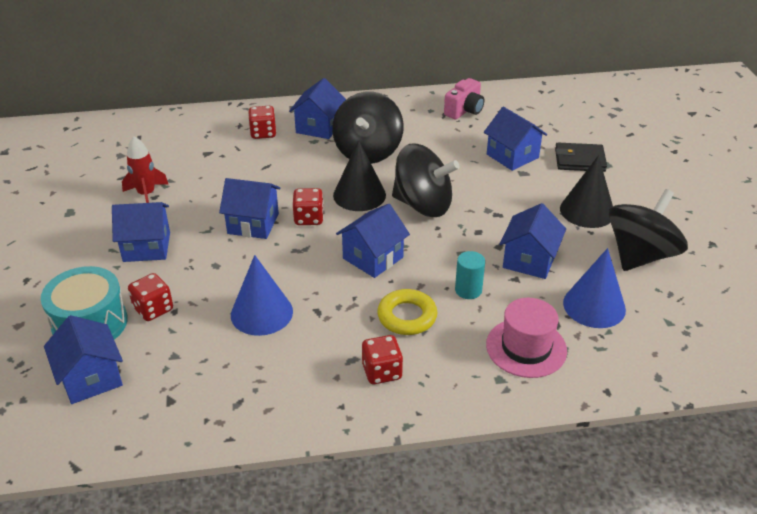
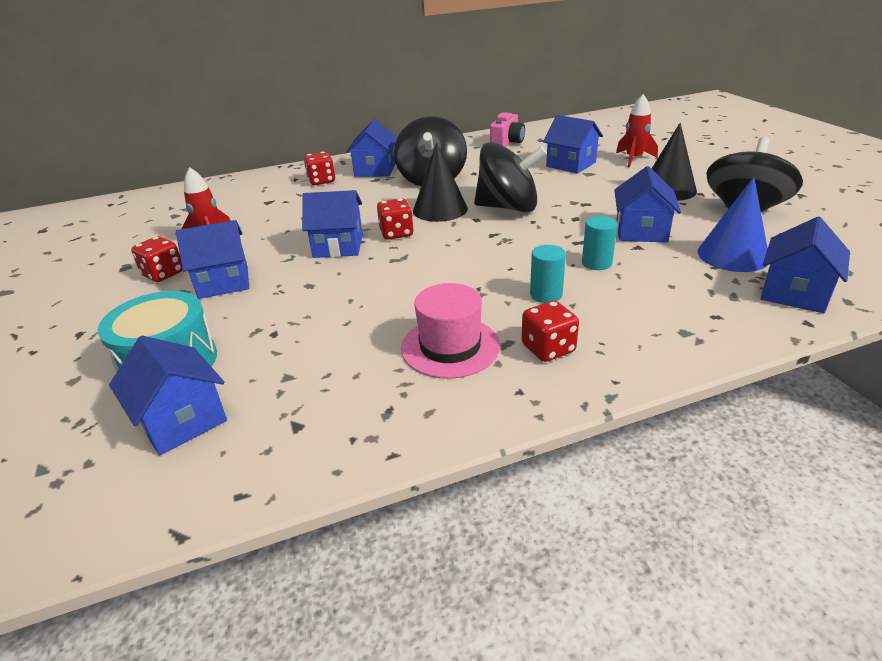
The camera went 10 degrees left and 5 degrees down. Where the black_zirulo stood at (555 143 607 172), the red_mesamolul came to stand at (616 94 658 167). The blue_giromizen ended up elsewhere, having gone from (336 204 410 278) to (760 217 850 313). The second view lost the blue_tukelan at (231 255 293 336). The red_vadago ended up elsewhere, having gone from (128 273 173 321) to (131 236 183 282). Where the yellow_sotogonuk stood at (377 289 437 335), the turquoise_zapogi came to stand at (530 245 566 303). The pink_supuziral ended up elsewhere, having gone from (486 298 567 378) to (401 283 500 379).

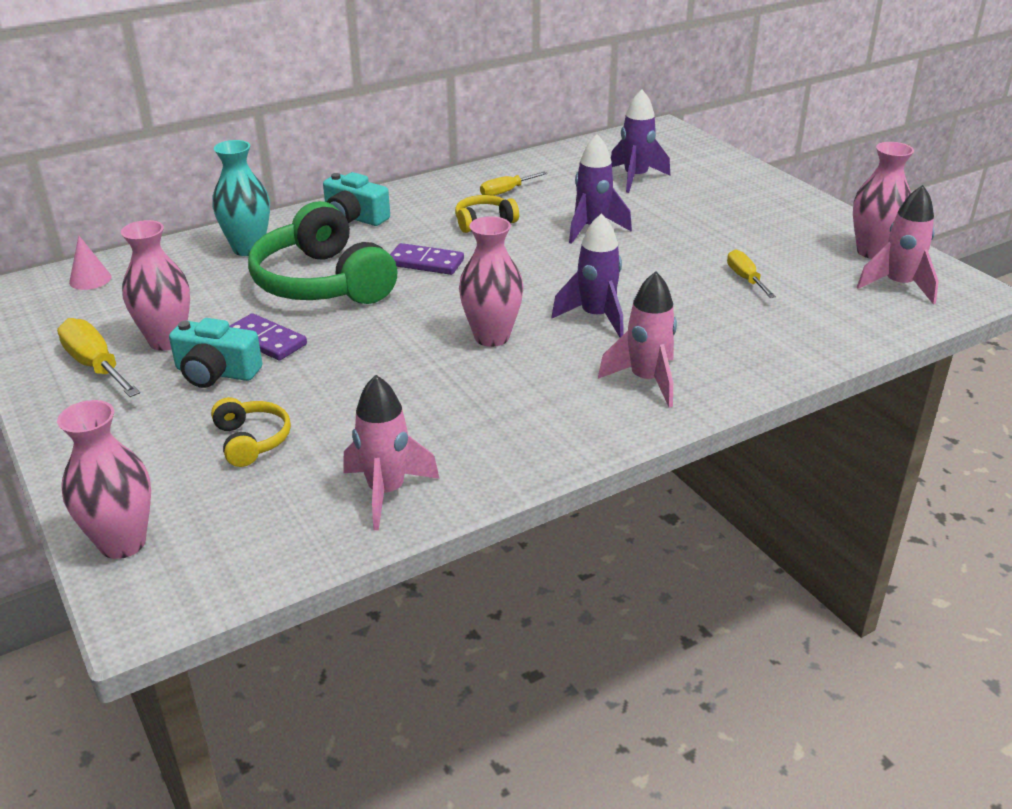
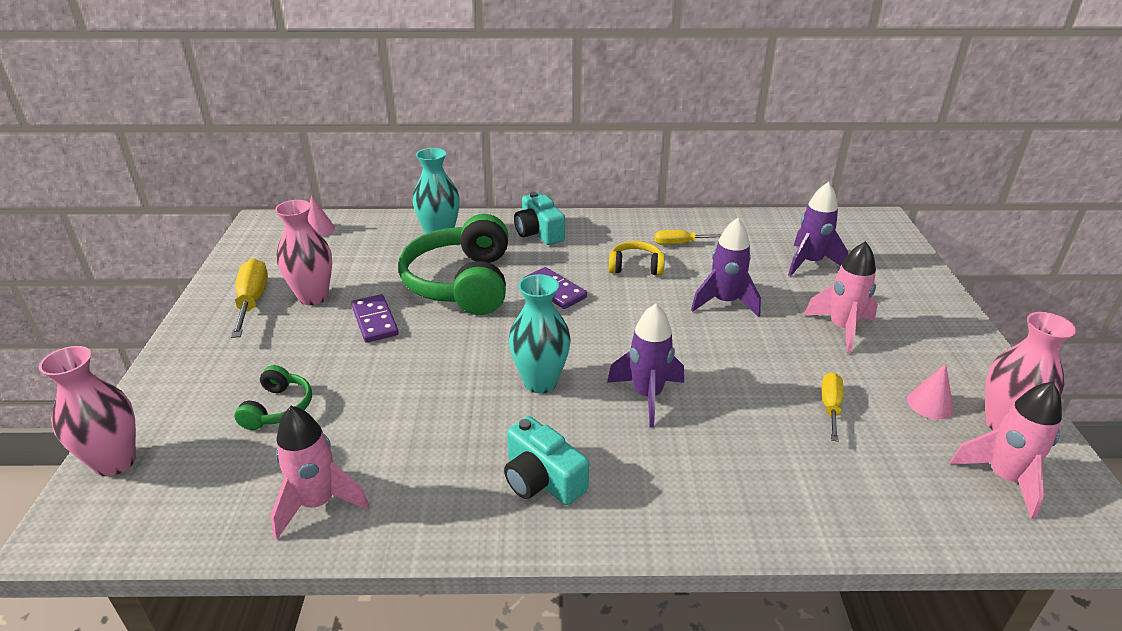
The camera went 30 degrees right and 0 degrees up. What was the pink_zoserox at (459 216 524 347) turned into the turquoise_zoserox at (509 274 571 393). The pink_mesamolul ended up elsewhere, having gone from (598 271 677 408) to (804 241 878 354). The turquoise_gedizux ended up elsewhere, having gone from (169 318 262 388) to (504 416 589 505). What was the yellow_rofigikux at (211 397 291 467) turned into the green_rofigikux at (234 365 312 430). The second view gained the pink_tukelan at (907 363 953 419).

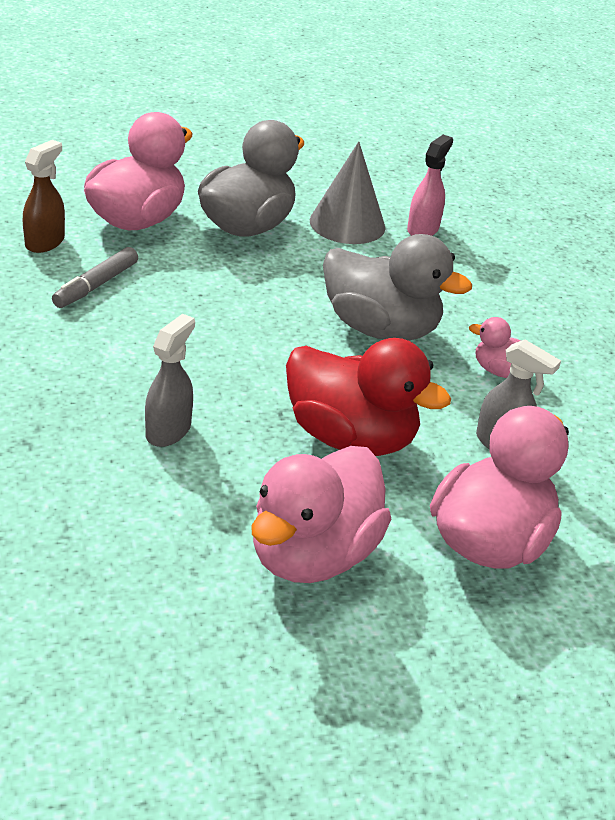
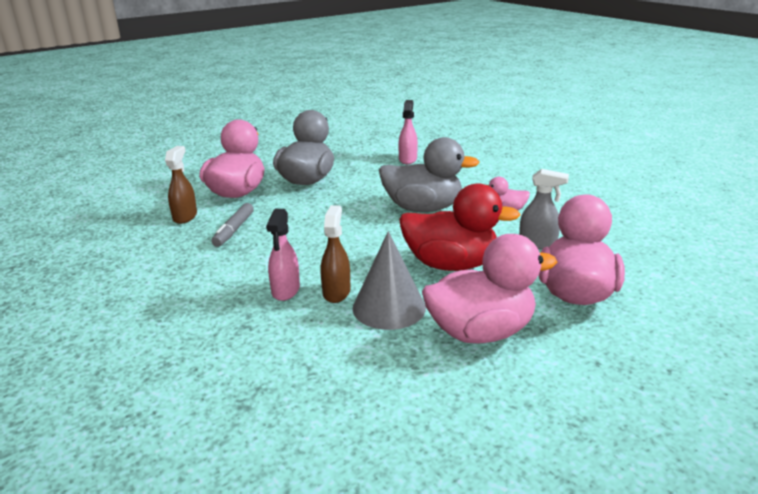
The camera went 15 degrees left and 10 degrees down. The grey_tukelan ended up elsewhere, having gone from (310 141 385 244) to (352 231 426 330). What was the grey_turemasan at (145 314 195 447) turned into the brown_turemasan at (321 205 350 303). The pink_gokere at (251 446 391 583) ended up facing another way, 120 degrees counterclockwise from before. The second view gained the pink_turemasan at (266 209 300 301).

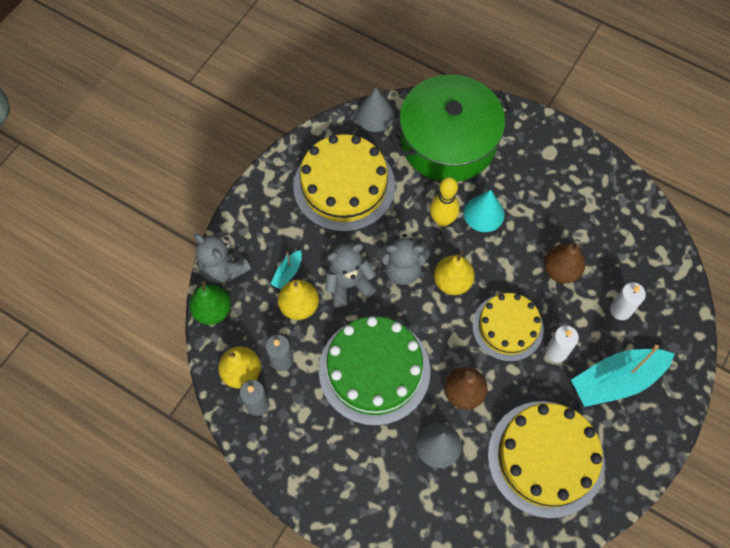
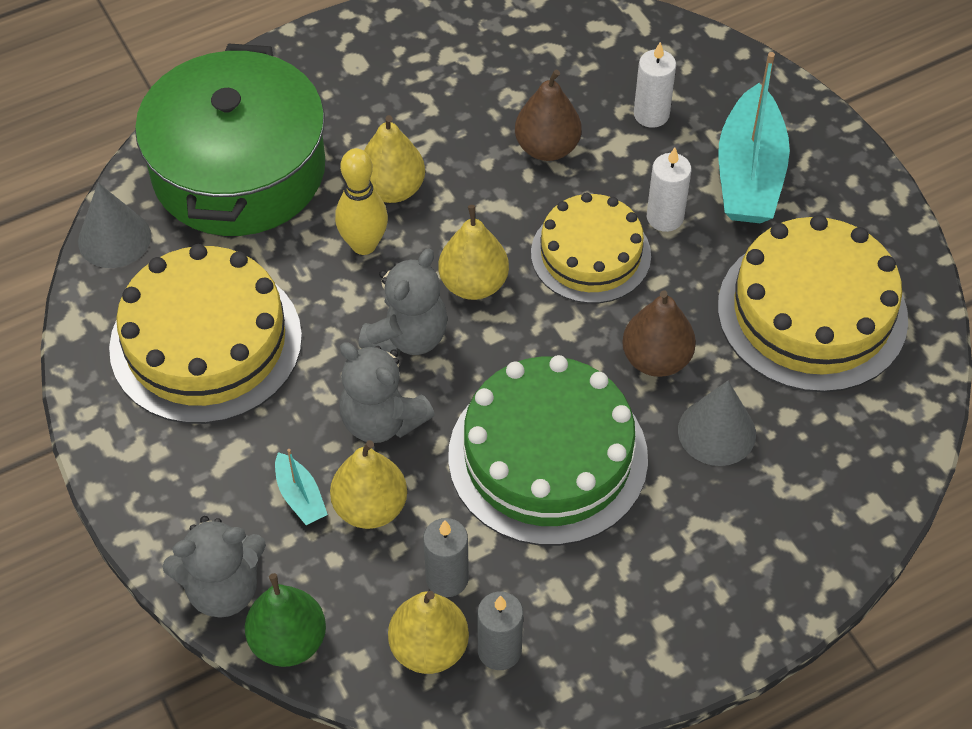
The camera went 60 degrees left and 10 degrees down. Where the turquoise_tukelan stood at (464 190 505 232), the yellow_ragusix came to stand at (364 115 425 203). The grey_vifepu at (325 244 377 307) ended up facing another way, 60 degrees counterclockwise from before.

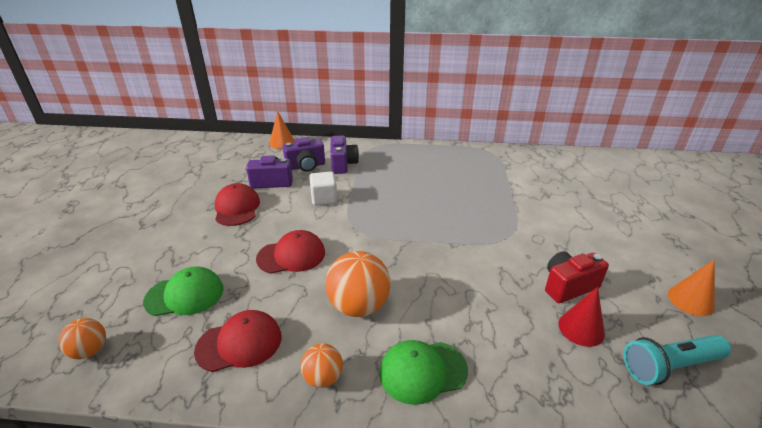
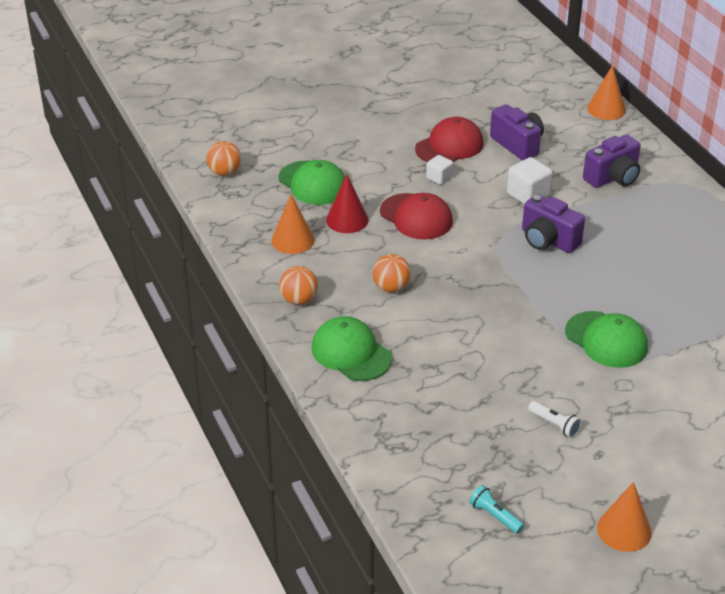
The camera went 60 degrees right and 5 degrees up. The purple_gedizux ended up elsewhere, having gone from (283 137 325 172) to (522 194 585 253). The size of the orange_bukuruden at (325 251 390 317) changed by a factor of 0.56. Where the red_gedizux stood at (545 251 609 303), the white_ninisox came to stand at (528 401 582 438). The red_tukelan ended up elsewhere, having gone from (558 287 605 347) to (326 174 369 233). Where the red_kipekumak stood at (194 310 281 372), the orange_tukelan came to stand at (271 194 315 254). The size of the turquoise_ninisox at (624 335 731 385) changed by a factor of 0.50. The second view gained the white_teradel at (426 155 453 185). The second view gained the green_kipekumak at (565 311 648 368).

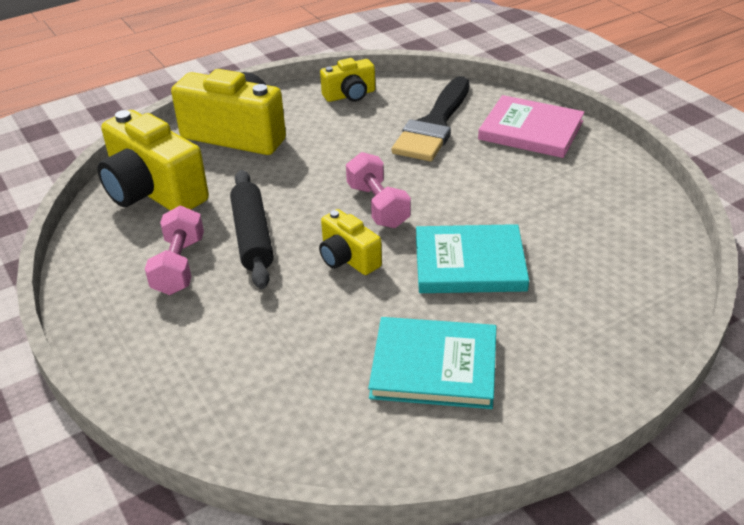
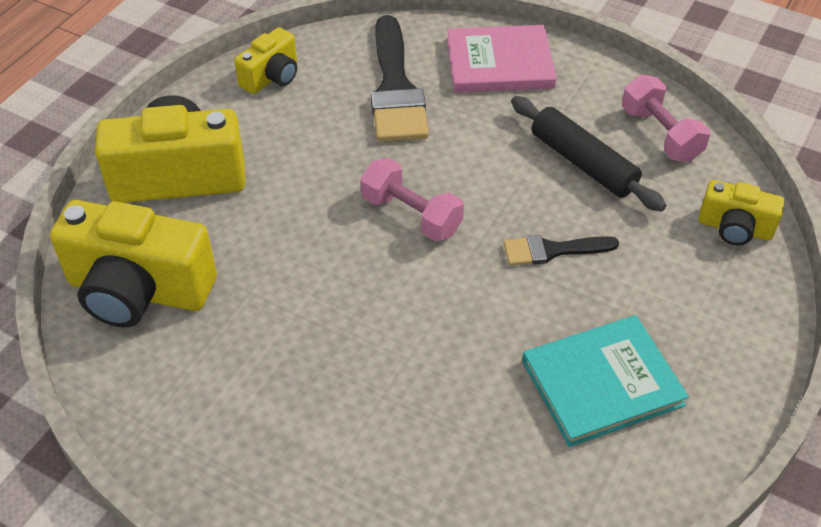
The camera went 30 degrees left and 10 degrees up. The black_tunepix ended up elsewhere, having gone from (230 170 274 289) to (511 96 667 212). The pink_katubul ended up elsewhere, having gone from (145 206 204 295) to (622 75 710 162). The yellow_gedizux ended up elsewhere, having gone from (319 209 382 275) to (698 180 785 245). Where the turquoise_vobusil stood at (416 224 529 293), the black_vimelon came to stand at (504 235 619 266).

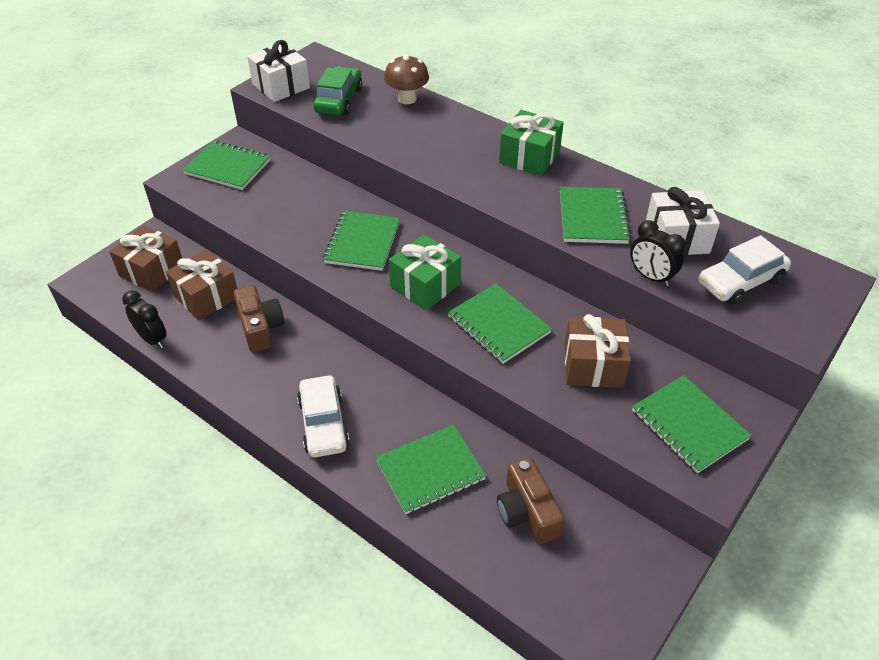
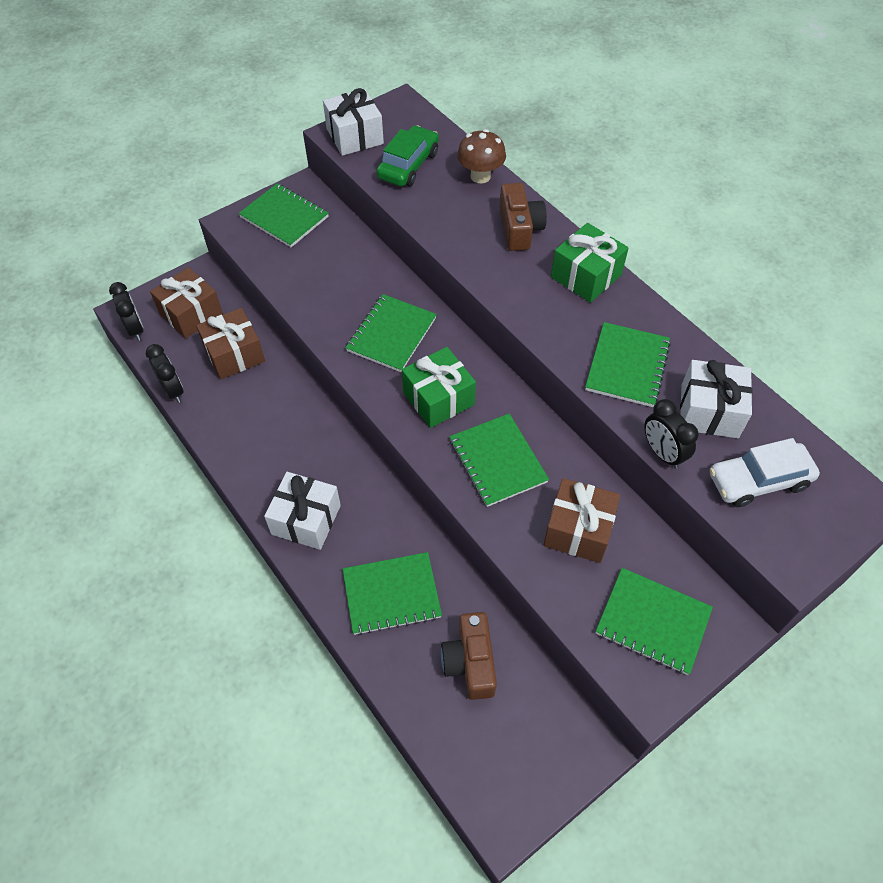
The camera went 15 degrees right and 10 degrees up. The brown_gedizux ended up elsewhere, having gone from (233 285 284 352) to (499 183 547 251). Where the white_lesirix stood at (297 375 349 457), the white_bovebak came to stand at (264 472 341 550). The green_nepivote at (632 375 752 473) ended up facing another way, 45 degrees counterclockwise from before. The second view gained the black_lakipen at (109 282 144 341).

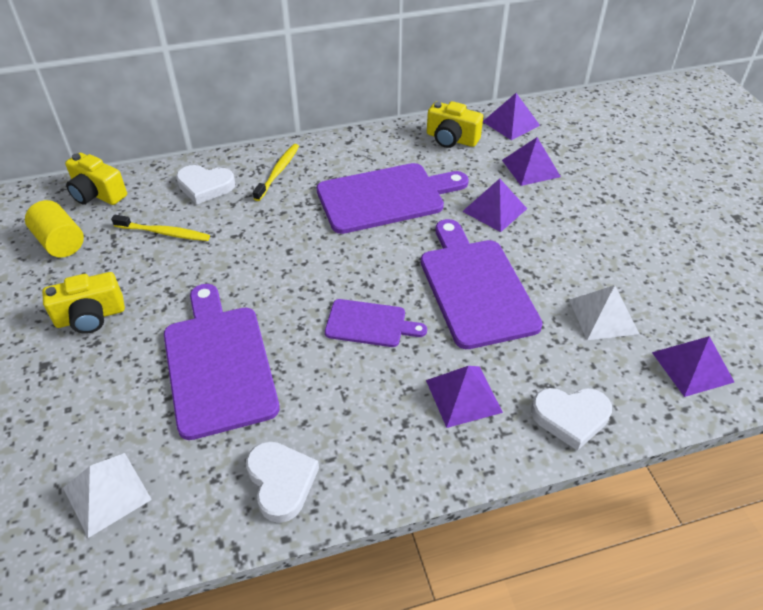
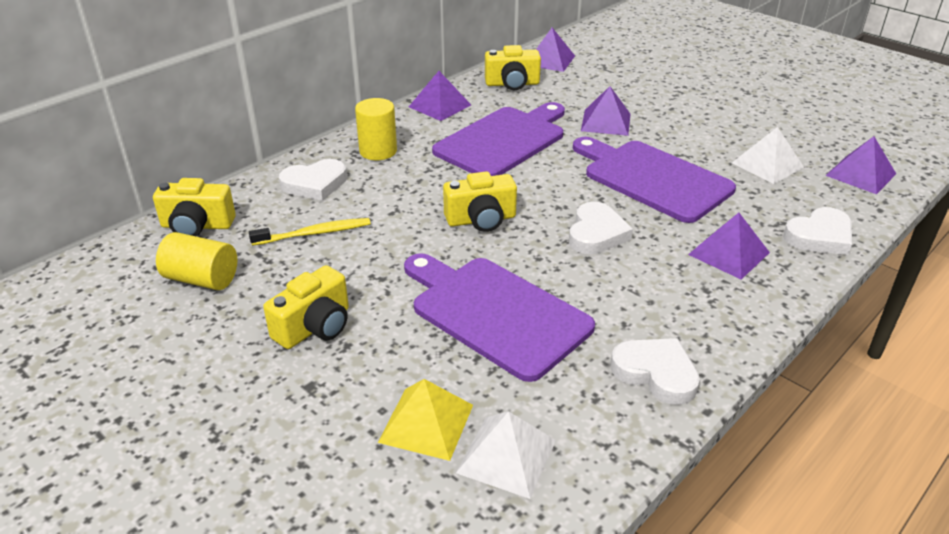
The camera went 30 degrees left and 10 degrees down. The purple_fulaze ended up elsewhere, having gone from (502 137 561 186) to (409 71 471 121). Where the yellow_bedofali stood at (253 144 299 201), the yellow_zapogi came to stand at (355 98 397 160). Where the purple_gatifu stood at (325 299 427 347), the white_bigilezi came to stand at (569 202 633 254). The second view gained the yellow_gedizux at (443 171 517 232). The second view gained the yellow_fulaze at (378 379 473 461).

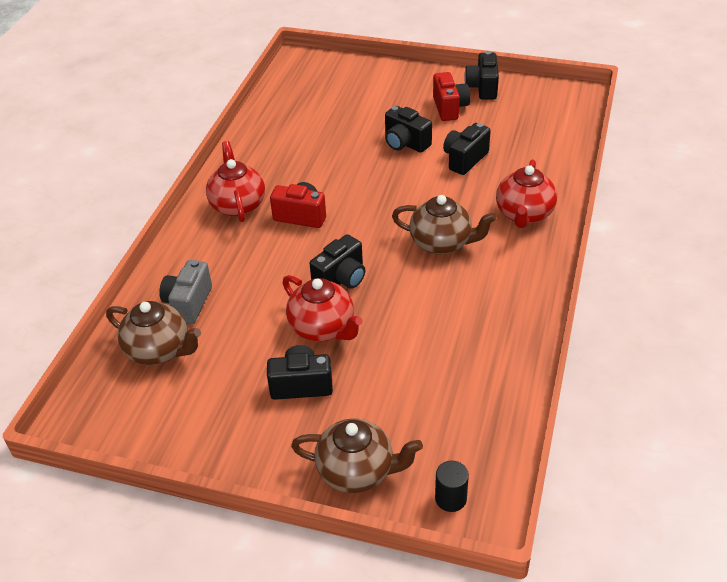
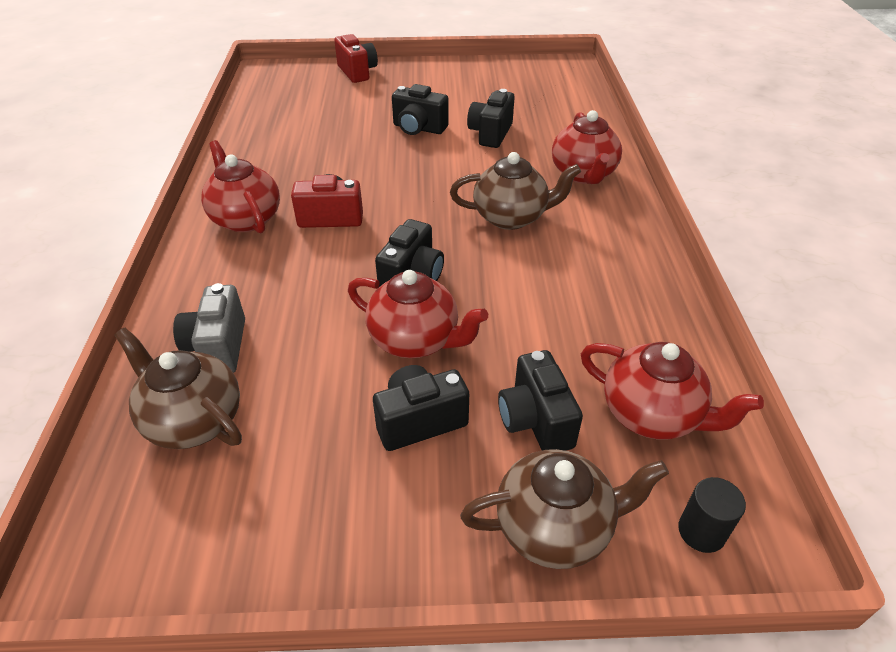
The camera went 20 degrees left and 0 degrees up. The black_gedizux ended up elsewhere, having gone from (464 51 499 100) to (498 350 583 451). The red_gedizux ended up elsewhere, having gone from (433 72 470 121) to (334 34 378 83). The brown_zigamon at (106 301 201 365) ended up facing another way, 150 degrees counterclockwise from before. The second view gained the red_zigamon at (581 342 764 440).

